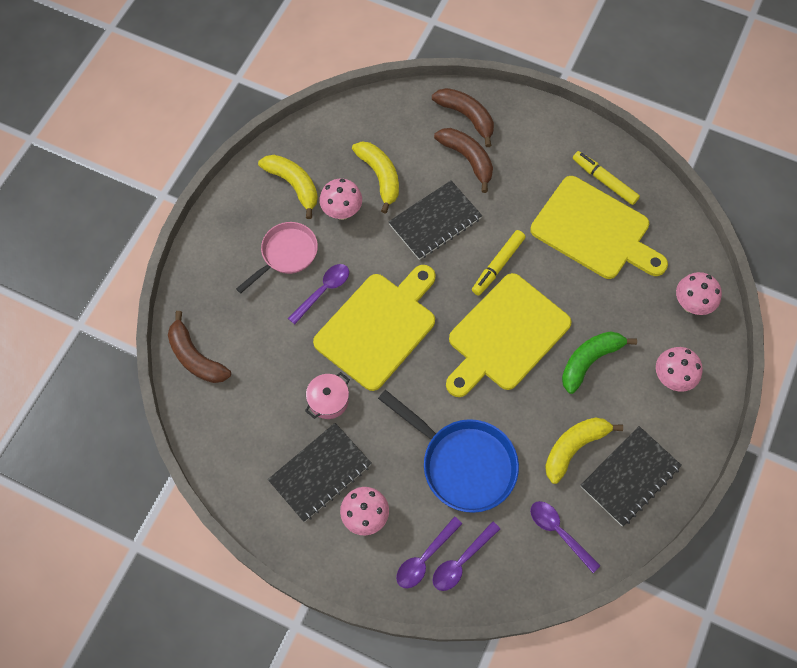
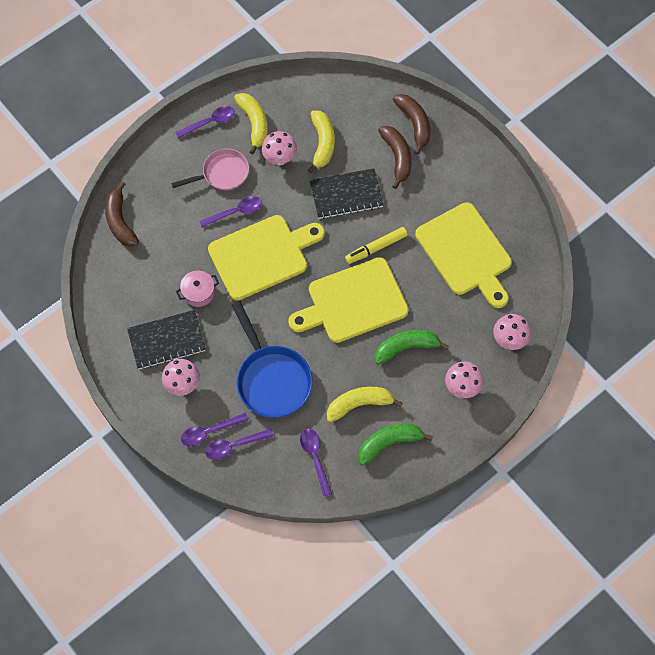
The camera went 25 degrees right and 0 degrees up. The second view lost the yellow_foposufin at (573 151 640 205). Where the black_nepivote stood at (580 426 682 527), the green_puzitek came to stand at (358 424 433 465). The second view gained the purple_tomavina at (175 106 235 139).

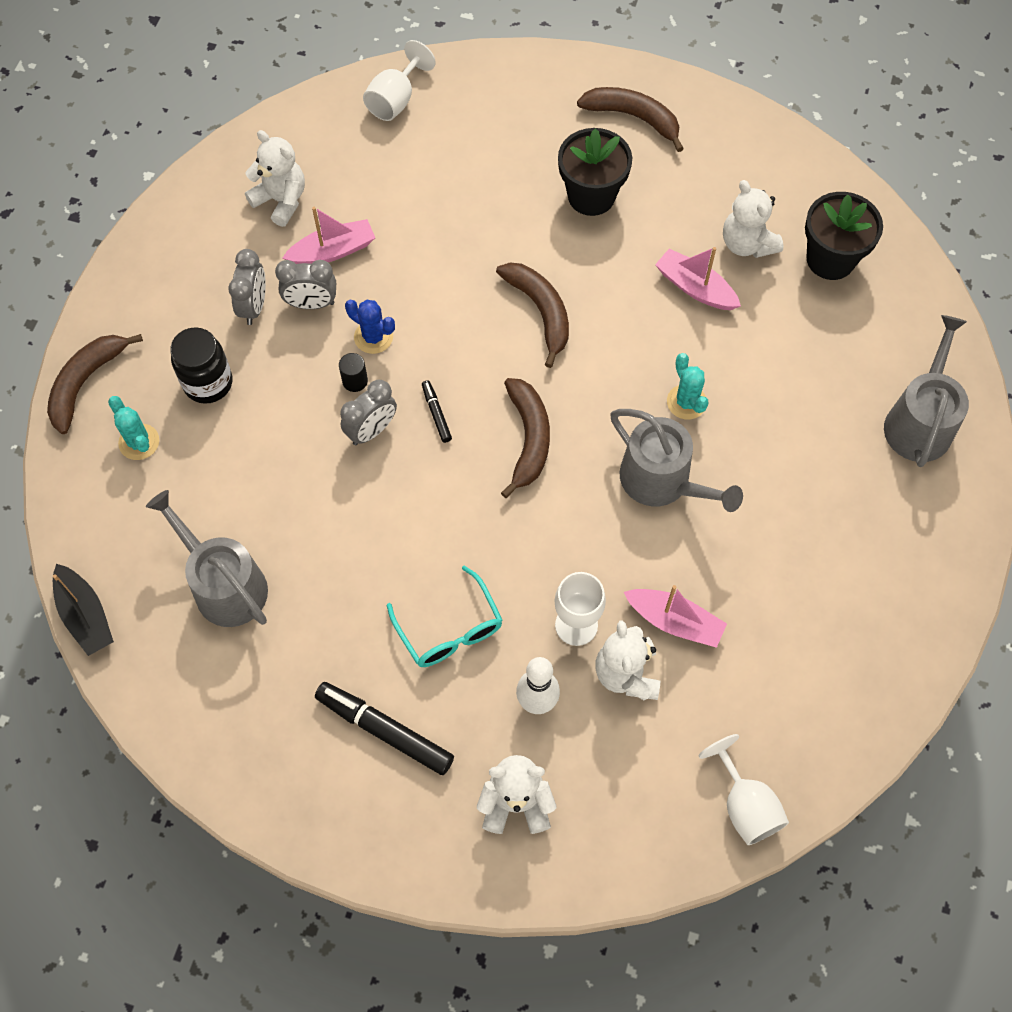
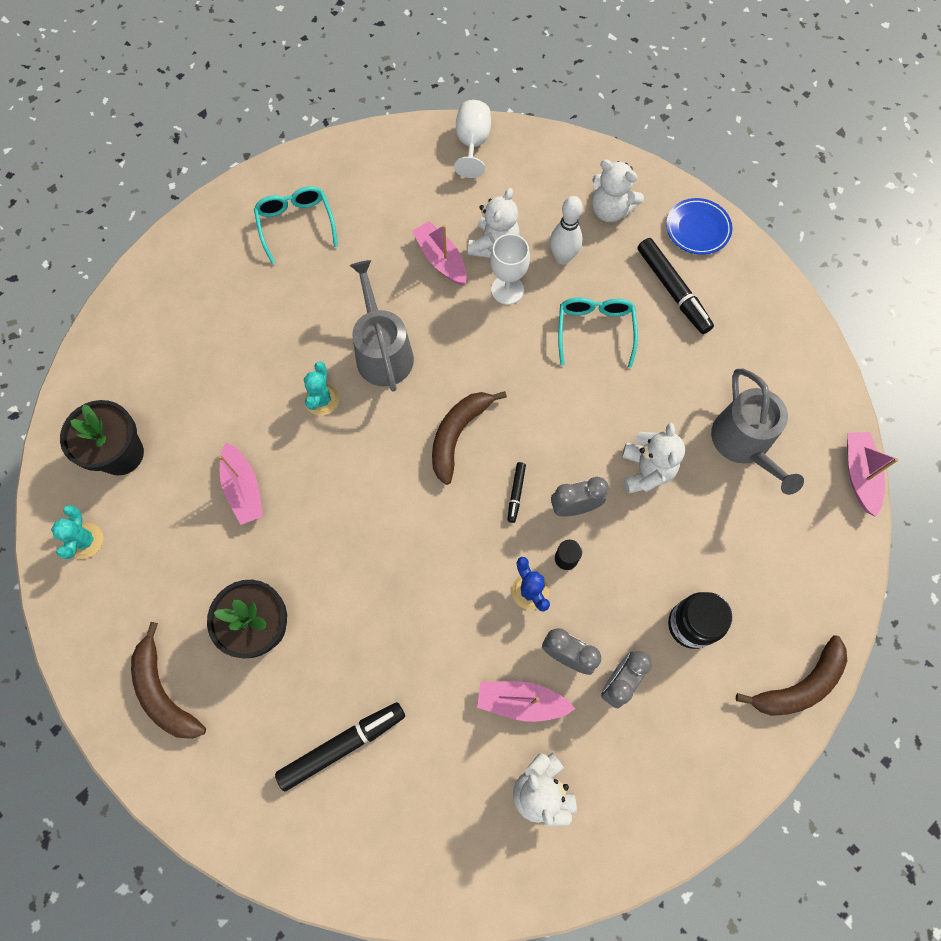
The camera went 150 degrees left and 5 degrees up. The second view lost the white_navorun at (363 40 436 121). The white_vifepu ended up elsewhere, having gone from (723 180 784 258) to (622 423 685 494). The second view lost the brown_puzitek at (496 263 569 368). The second view lost the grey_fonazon at (884 315 969 467). The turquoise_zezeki ended up elsewhere, having gone from (108 396 159 460) to (51 505 103 559). What was the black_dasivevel at (53 564 114 656) turned into the pink_dasivevel at (847 432 898 517). The second view gained the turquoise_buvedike at (254 186 338 264). The second view gained the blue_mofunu at (666 198 732 255). The second view gained the black_foposufin at (275 702 405 791).

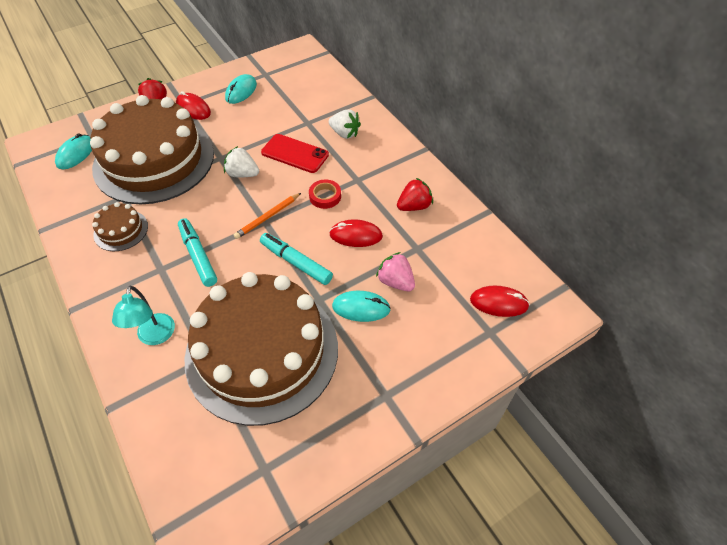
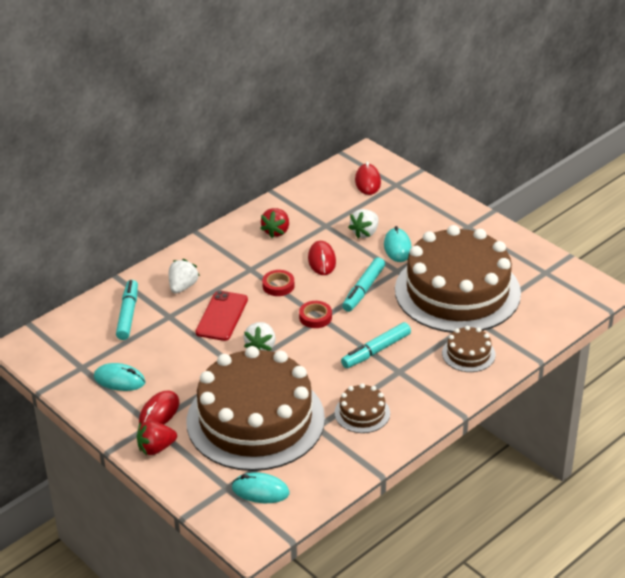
The camera went 100 degrees left and 15 degrees down. The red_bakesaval at (397 177 433 211) ended up facing another way, 120 degrees counterclockwise from before. Where the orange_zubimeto stood at (234 193 301 239), the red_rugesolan came to stand at (299 301 332 328). What was the pink_bakesaval at (376 252 415 291) turned into the white_bakesaval at (348 209 378 239). Where the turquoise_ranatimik stood at (112 286 175 345), the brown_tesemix came to stand at (442 326 496 372). The second view gained the turquoise_foposufin at (116 280 138 340).

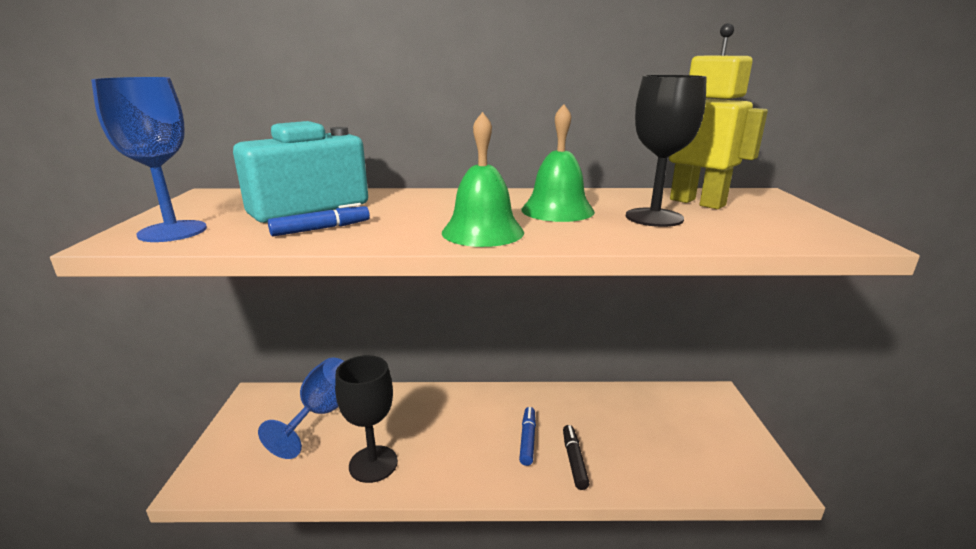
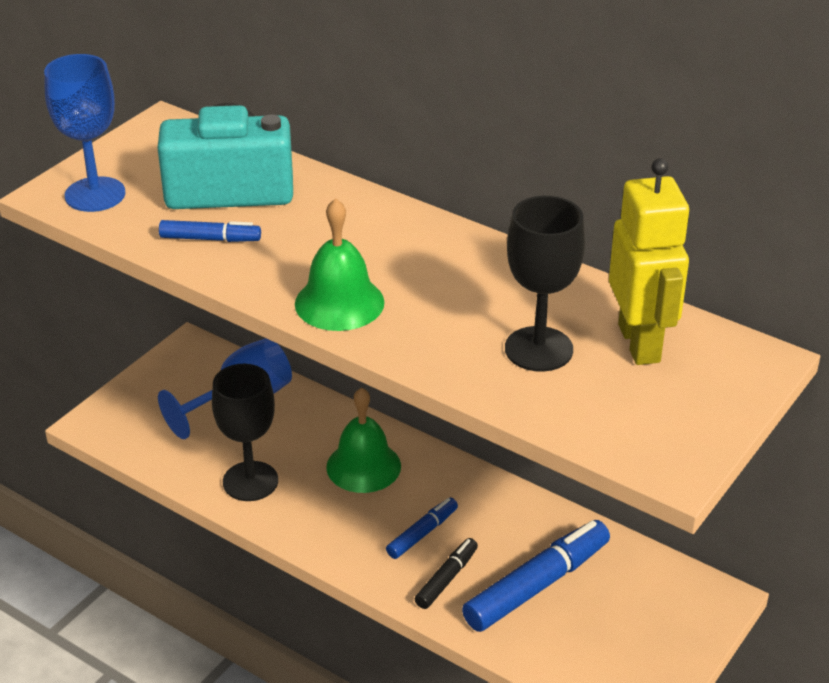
The camera went 35 degrees right and 15 degrees up. The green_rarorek ended up elsewhere, having gone from (521 104 595 222) to (326 387 401 493). The second view gained the blue_foposufin at (462 520 610 632).

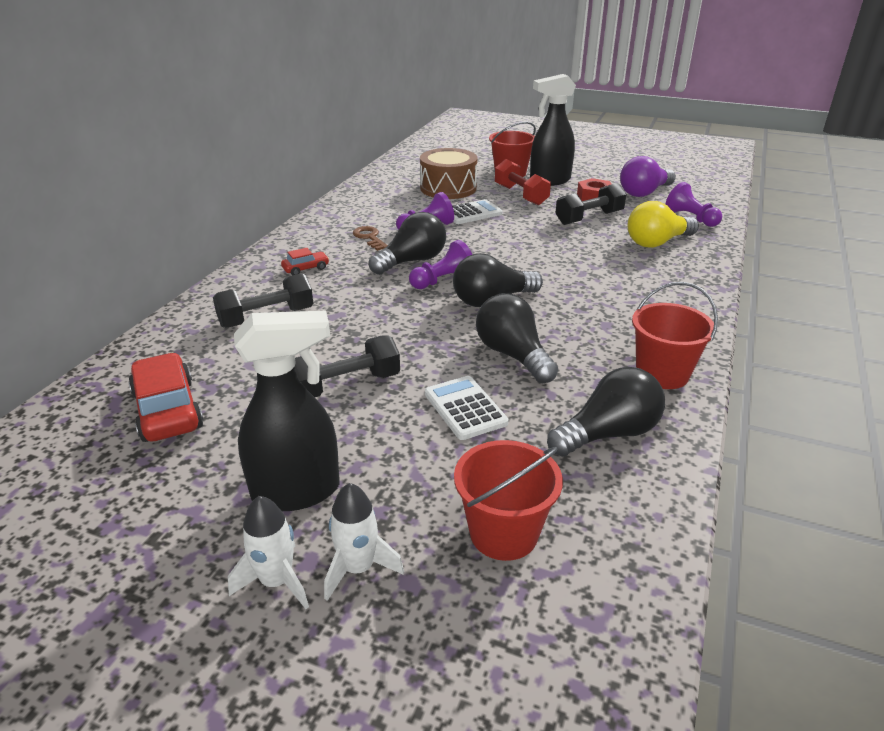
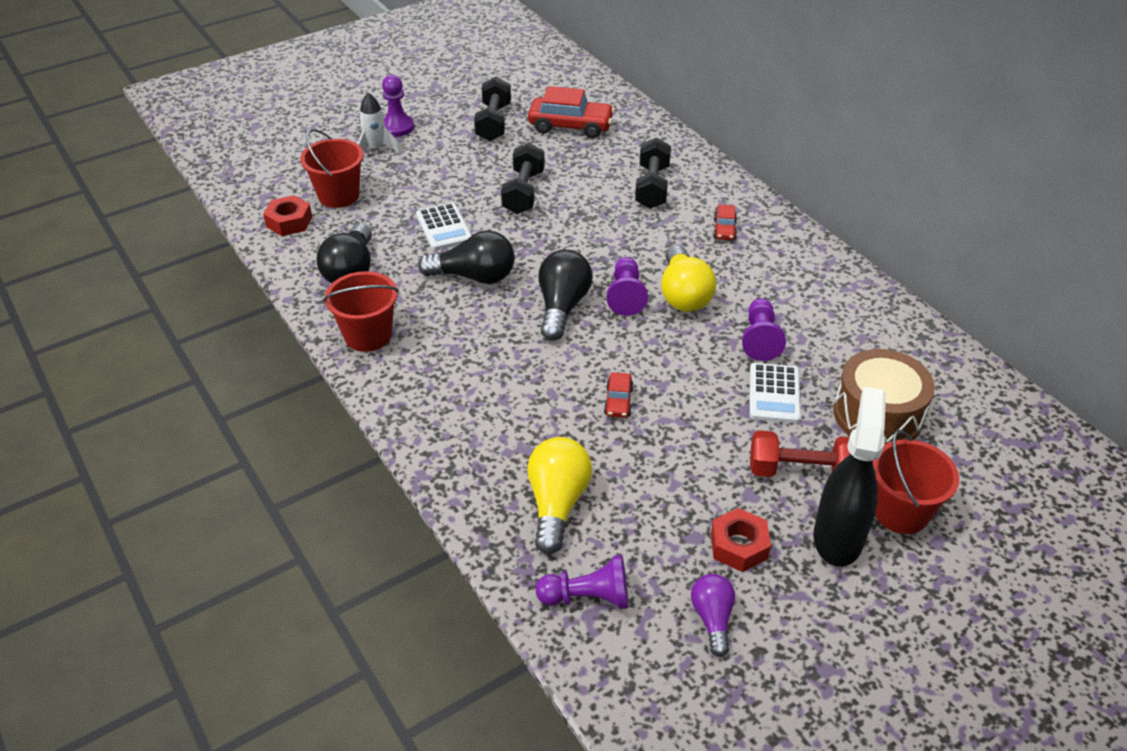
The camera went 125 degrees right and 10 degrees up. The size of the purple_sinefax at (620 156 676 197) changed by a factor of 0.62. The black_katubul ended up elsewhere, having gone from (556 183 627 225) to (474 77 511 141). What was the black_sinefax at (369 212 446 275) turned into the yellow_sinefax at (661 246 716 312). The second view lost the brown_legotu at (353 226 388 251). The second view lost the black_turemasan at (234 311 340 511). The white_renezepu at (425 376 508 440) ended up facing another way, 60 degrees clockwise from before. Where the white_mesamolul stood at (228 496 309 609), the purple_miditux came to stand at (382 75 414 137). The second view gained the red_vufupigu at (263 195 312 236). The second view gained the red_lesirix at (604 372 634 418).

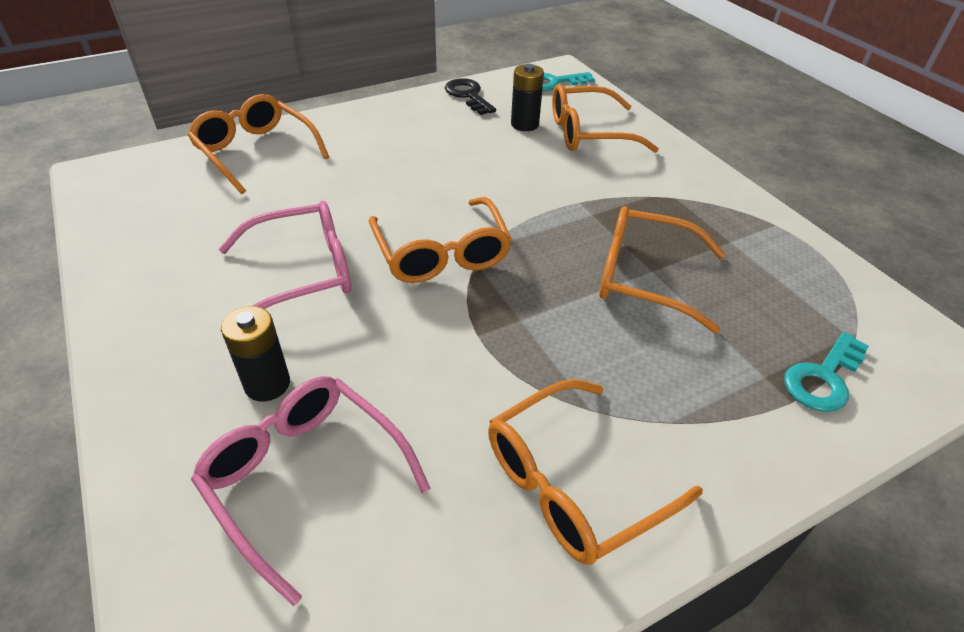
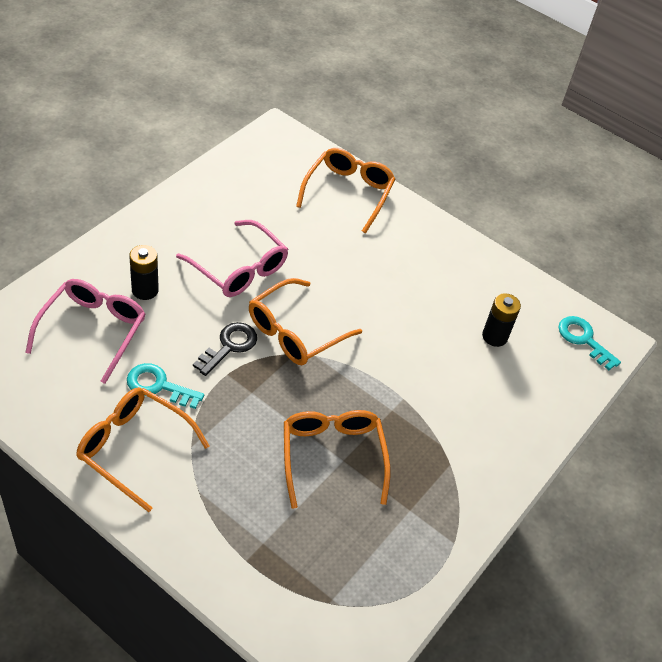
The camera went 60 degrees right and 5 degrees up. The black_legotu ended up elsewhere, having gone from (445 78 496 115) to (193 322 257 376). The second view lost the orange_buvedike at (552 84 659 153). The turquoise_legotu ended up elsewhere, having gone from (784 332 869 412) to (127 363 204 409).

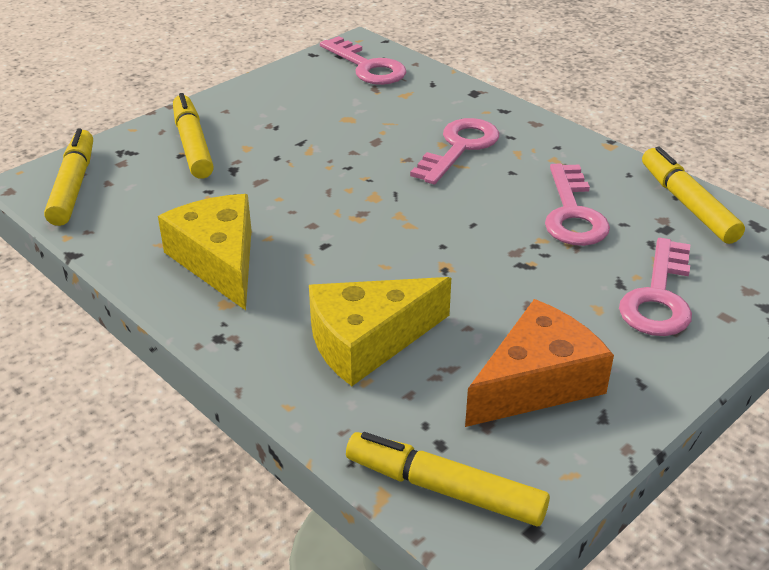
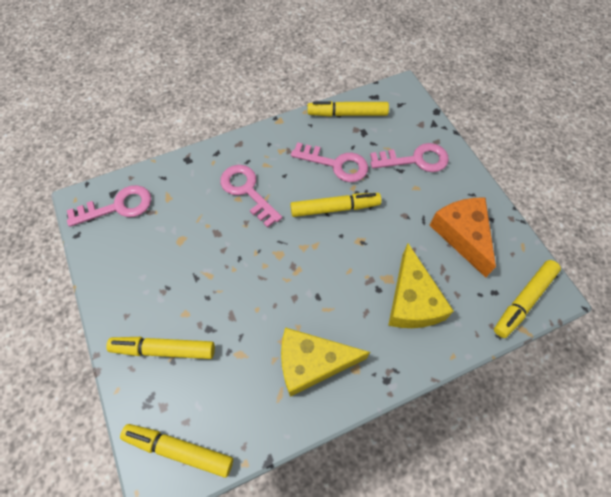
The camera went 70 degrees left and 25 degrees up. The pink_legotu at (619 238 692 336) ended up facing another way, 45 degrees counterclockwise from before. The second view gained the yellow_foposufin at (290 193 381 217).

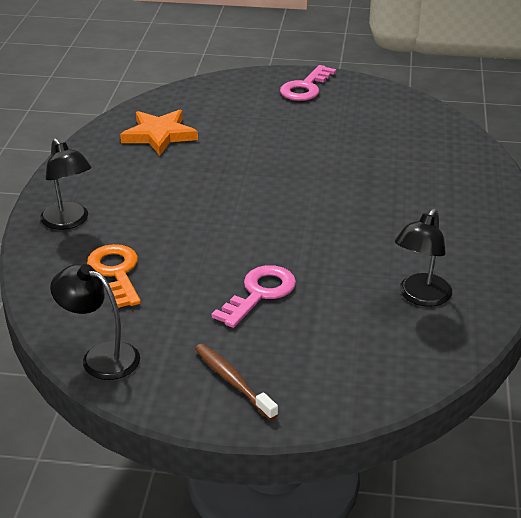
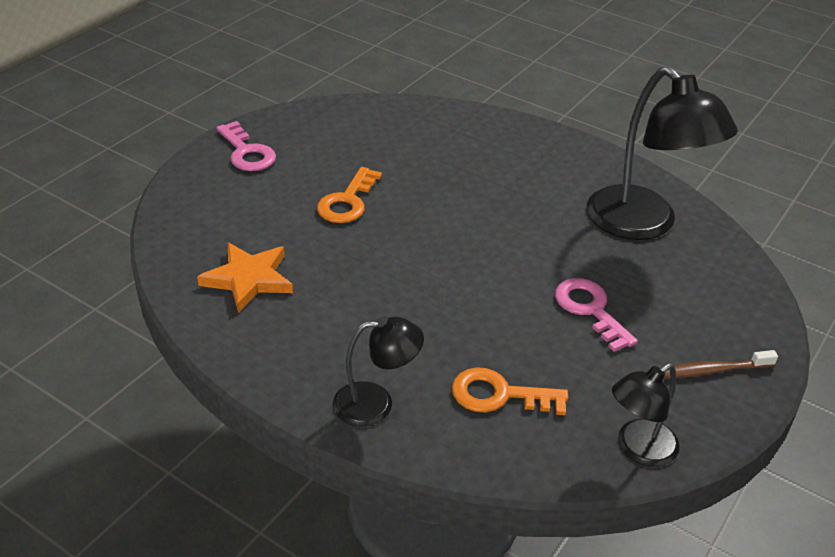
The camera went 65 degrees left and 5 degrees up. The size of the black_ranatimik at (395 209 452 307) changed by a factor of 1.85. The second view gained the orange_legotu at (317 167 382 223).

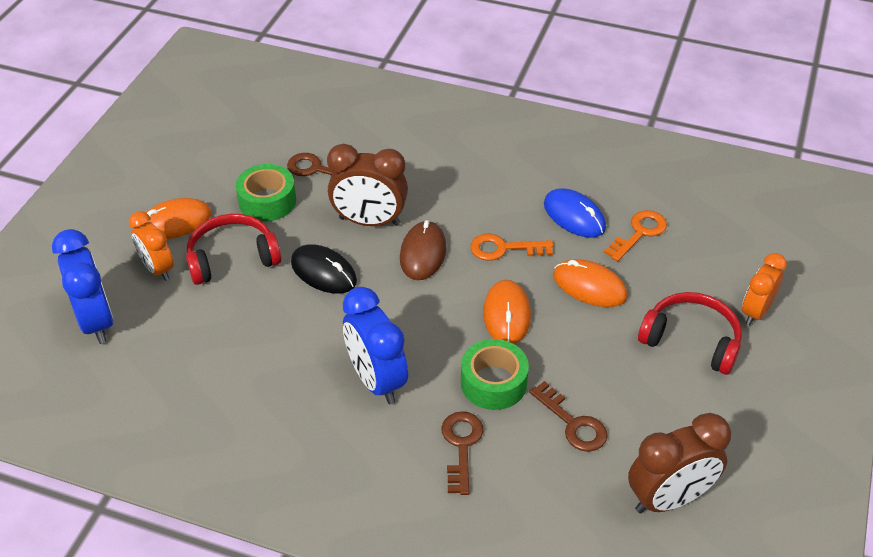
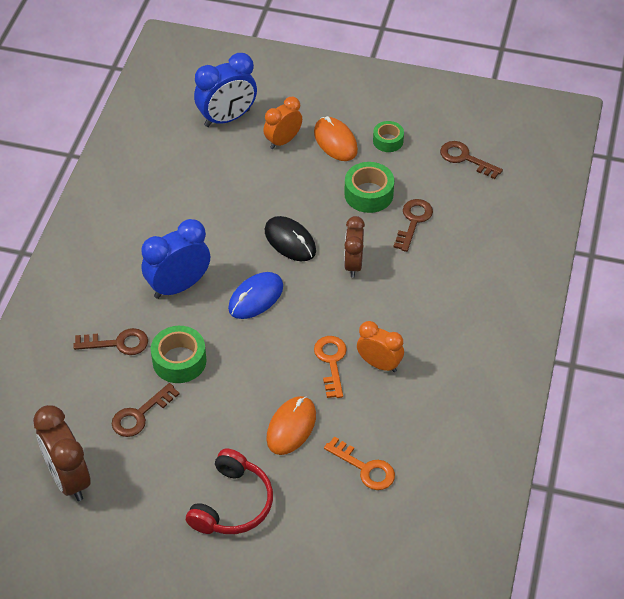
The camera went 85 degrees right and 5 degrees up. The size of the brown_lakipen at (327 144 408 226) changed by a factor of 0.66. The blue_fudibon ended up elsewhere, having gone from (544 188 606 238) to (228 272 283 319). The second view lost the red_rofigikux at (186 214 281 285). The second view lost the brown_fudibon at (400 220 446 280). The black_fudibon at (291 244 357 294) ended up facing another way, 75 degrees counterclockwise from before. The orange_lakipen ended up elsewhere, having gone from (742 253 787 325) to (357 321 404 372). The second view lost the orange_fudibon at (483 280 531 344). The second view gained the green_rugesolan at (373 121 404 152). The second view gained the brown_legotu at (440 141 503 179).

